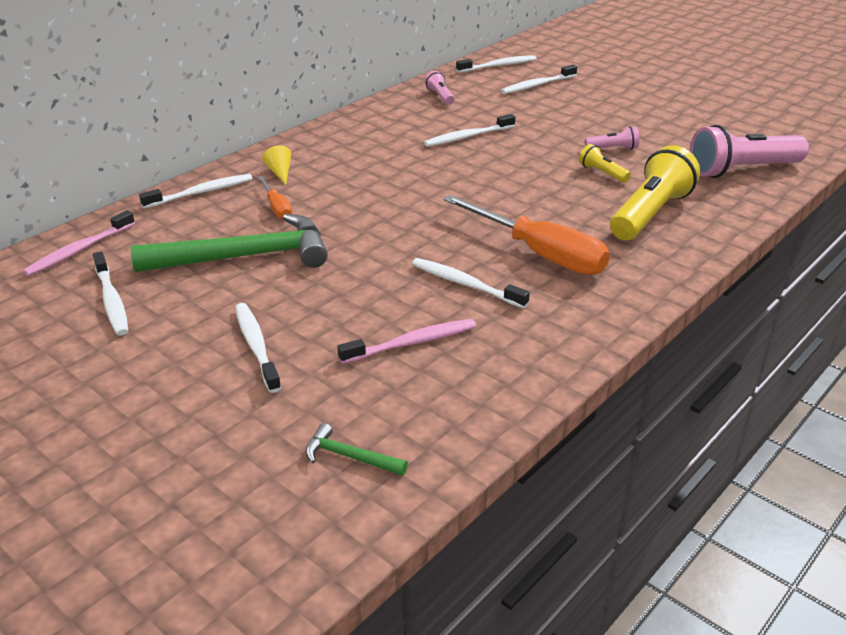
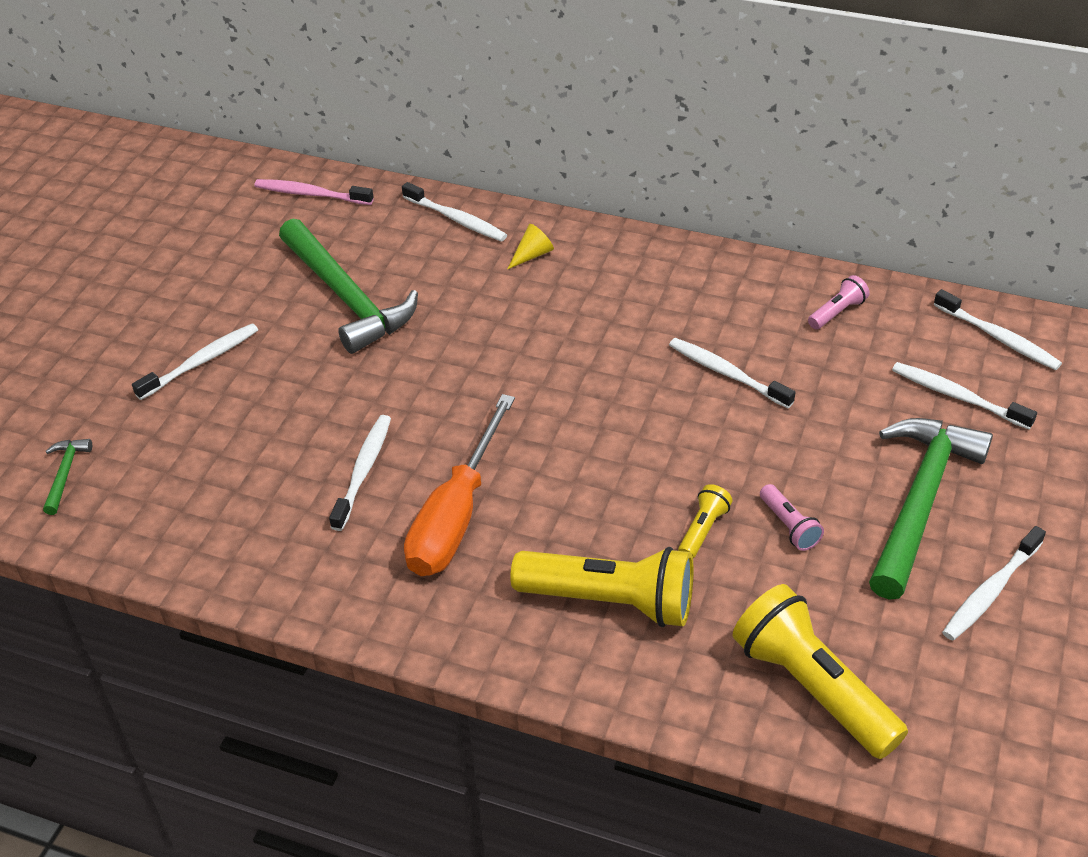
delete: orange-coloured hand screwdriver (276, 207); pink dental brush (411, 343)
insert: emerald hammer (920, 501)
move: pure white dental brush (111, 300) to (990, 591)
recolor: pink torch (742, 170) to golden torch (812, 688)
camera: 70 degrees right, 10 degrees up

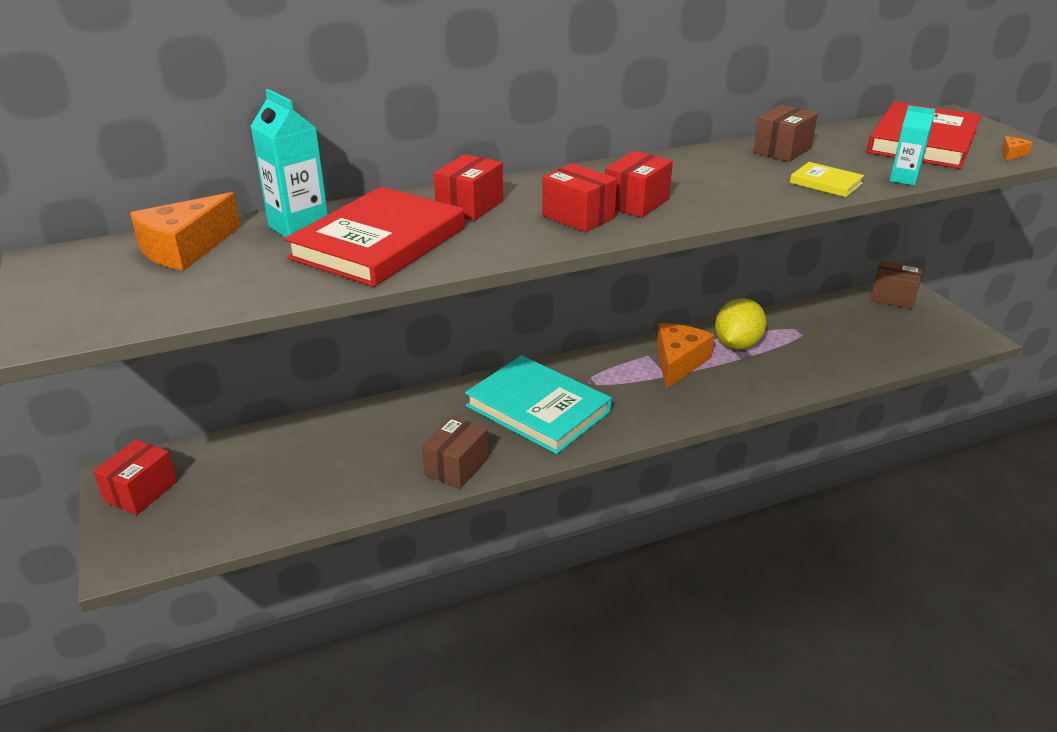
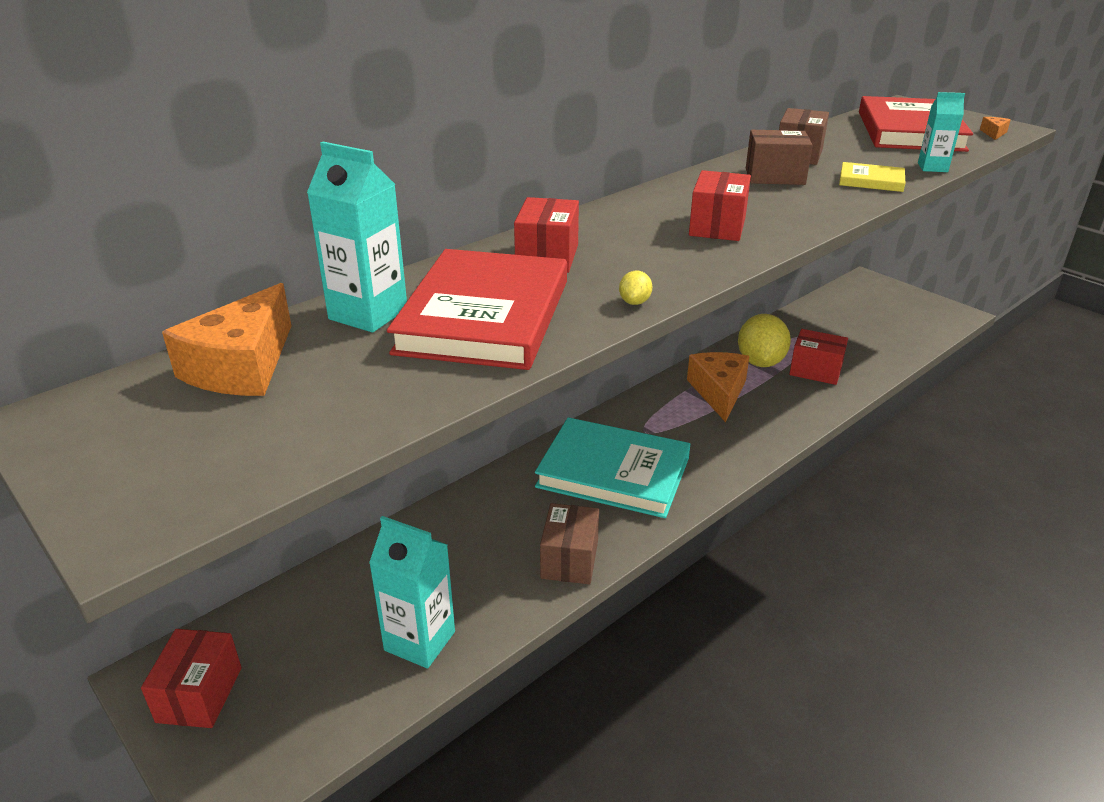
insert: aqua juice carton (419, 641); golden citrus fruit (634, 302)
move: dark brown parcel (892, 297) to (775, 176); red parcel (578, 216) to (815, 371)
camera: 20 degrees left, 0 degrees up

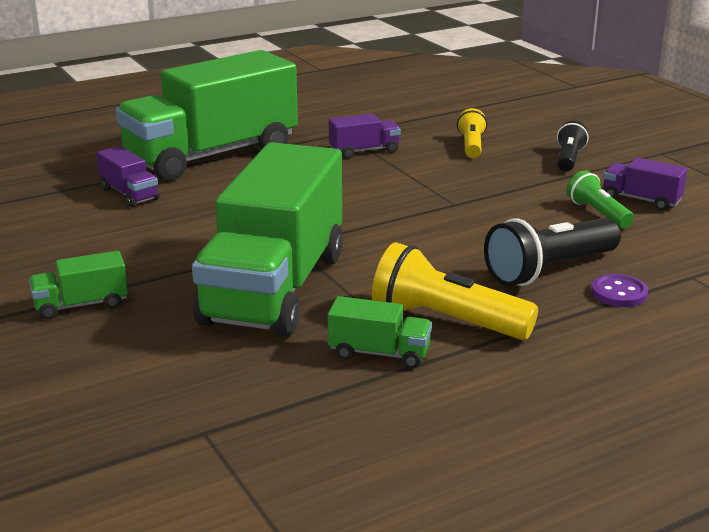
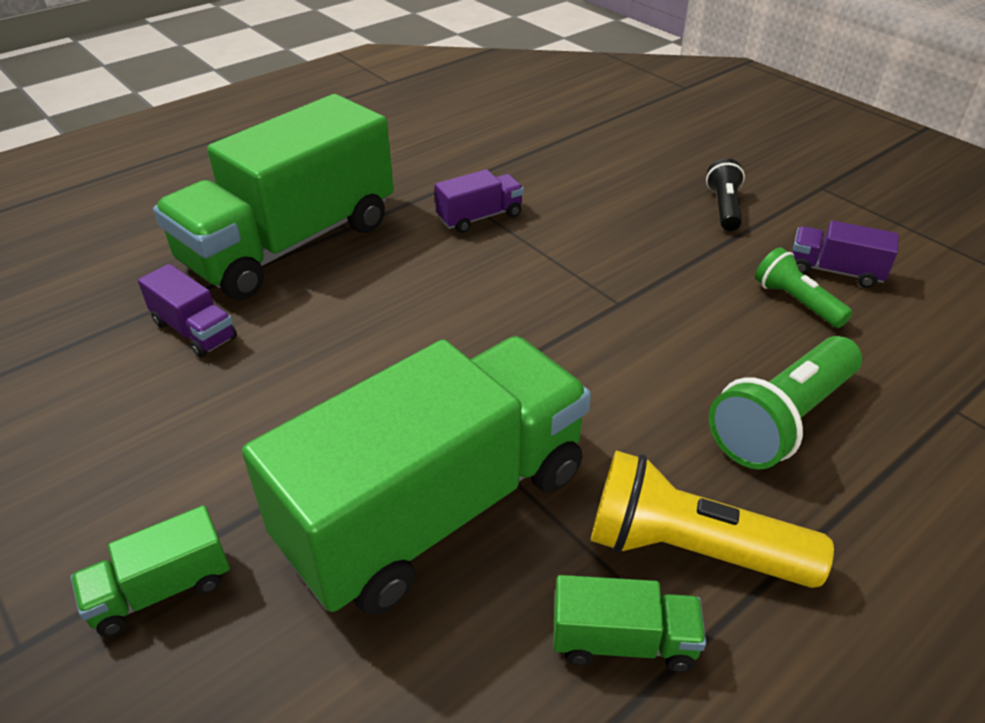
delete: golden torch (471, 146); royal purple sewing button (619, 293)
recolor: jet-black torch (549, 270) to emerald torch (782, 420)
rotate: emerald toy truck (275, 288) = (436, 508) 135 degrees counterclockwise
camera: 10 degrees left, 15 degrees up

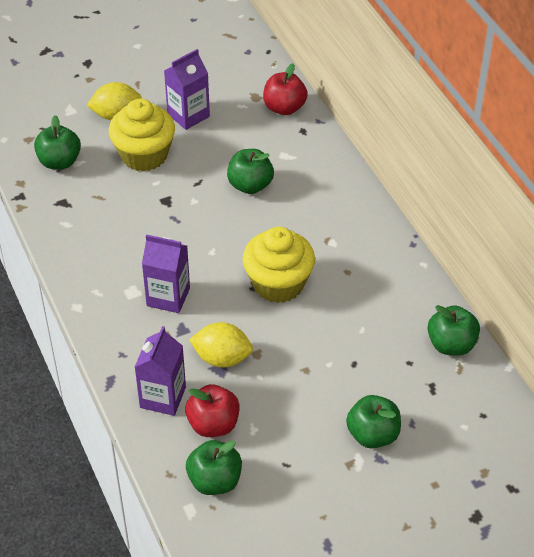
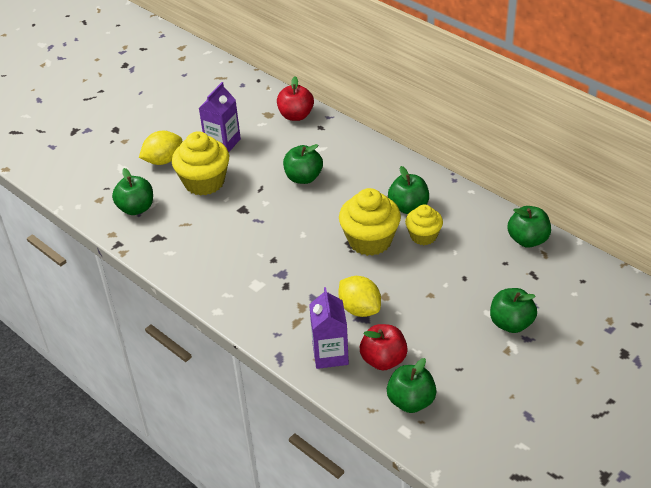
delete: royal purple juice carton (168, 297)
insert: emerald toy apple (408, 207); golden muffin (423, 236)
rotate: golden citrus fruit (222, 358) = (360, 309) 60 degrees clockwise
camera: 20 degrees left, 5 degrees down

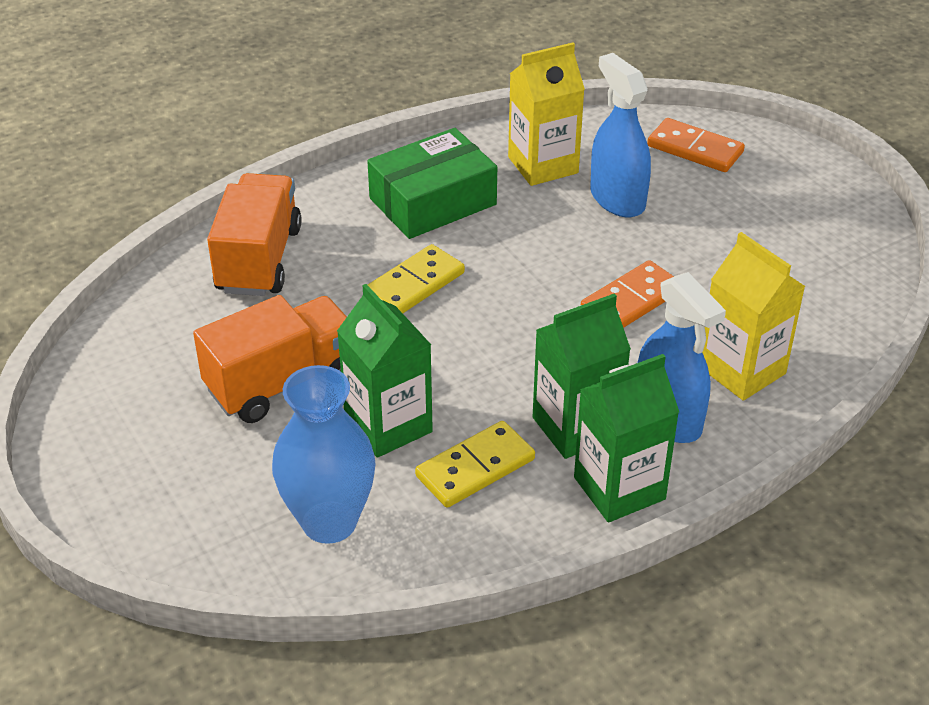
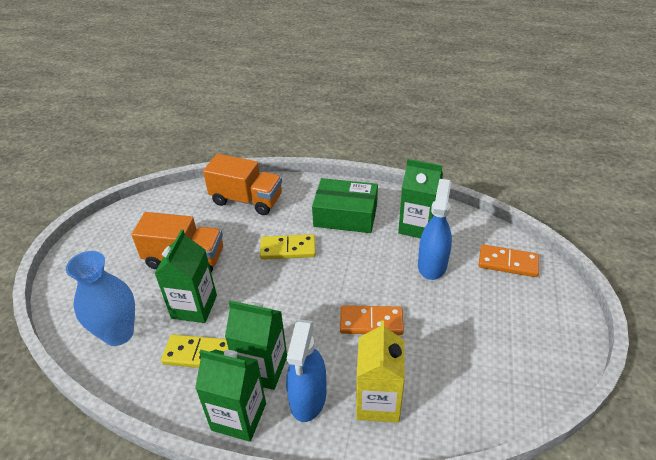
recolor: golden juice carton (543, 165) to emerald juice carton (417, 226)
rotate: orange-coloured toy truck (259, 259) = (247, 200) 60 degrees clockwise; orange-coloured domino tile (695, 149) = (508, 263) 60 degrees counterclockwise
camera: 45 degrees right, 0 degrees up

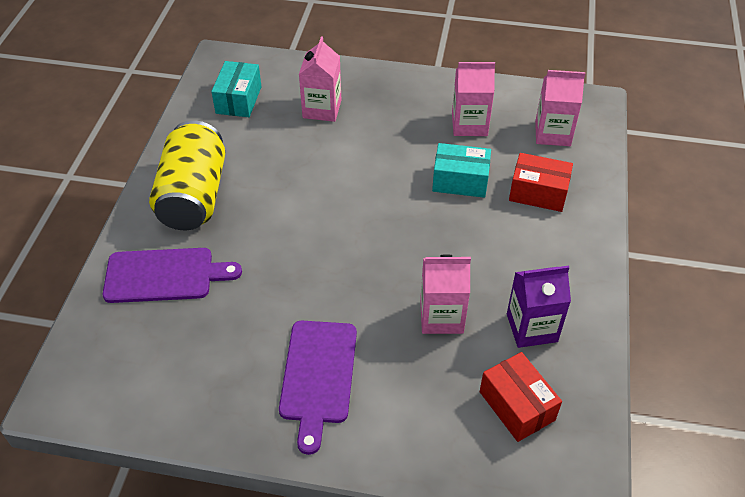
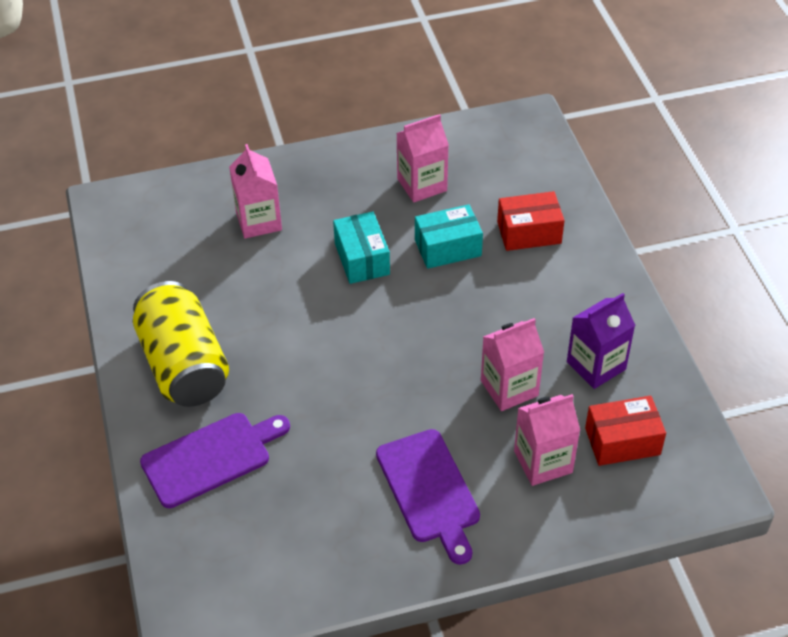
move: aqua parcel (238, 100) to (362, 259); pink juice carton (552, 133) to (543, 462)
rotate: red parcel (516, 406) = (622, 441) 45 degrees counterclockwise
camera: 25 degrees left, 0 degrees up

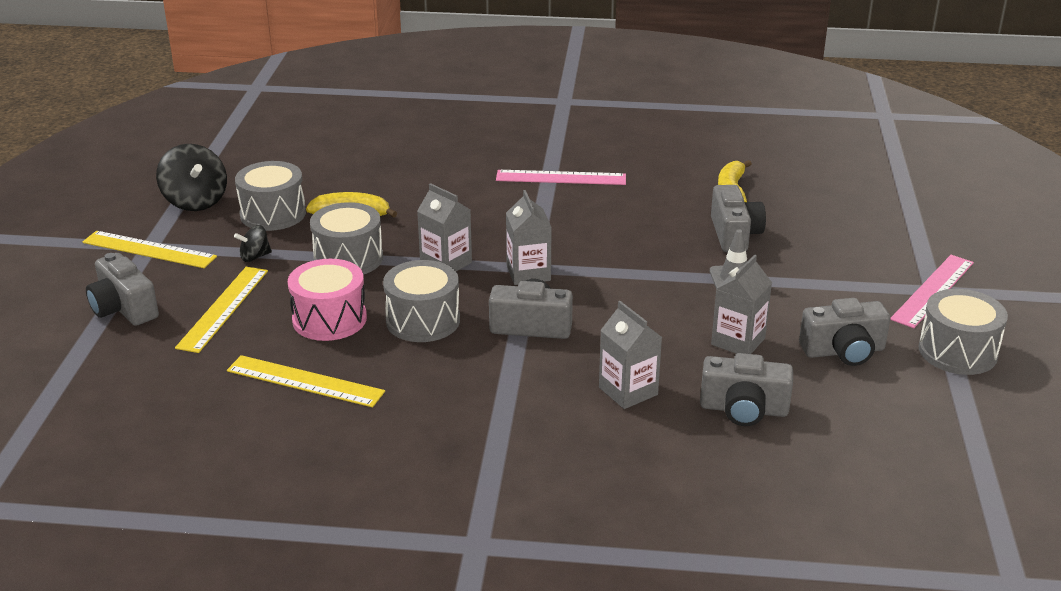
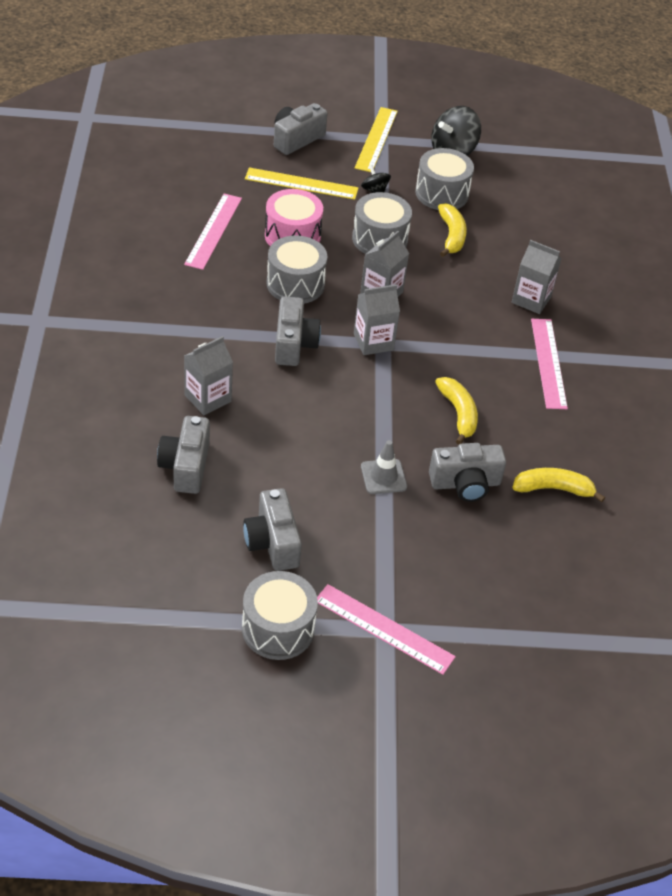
insert: golden toy banana (458, 414)
move: ash-grey juice carton (738, 341) to (531, 299)
recolor: golden ruler (305, 381) to pink ruler (213, 231)
camera: 80 degrees right, 15 degrees up

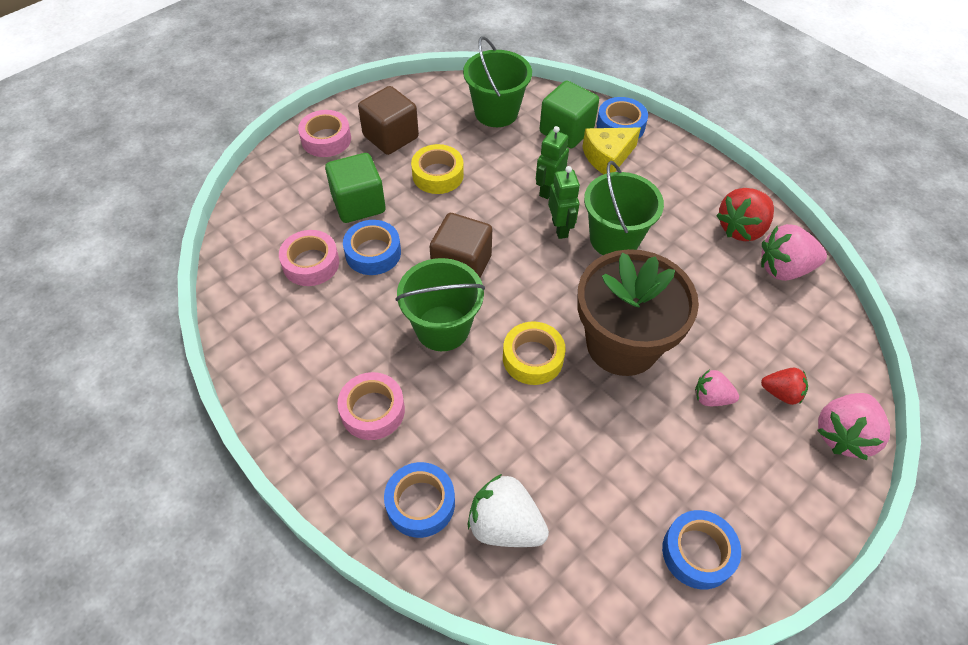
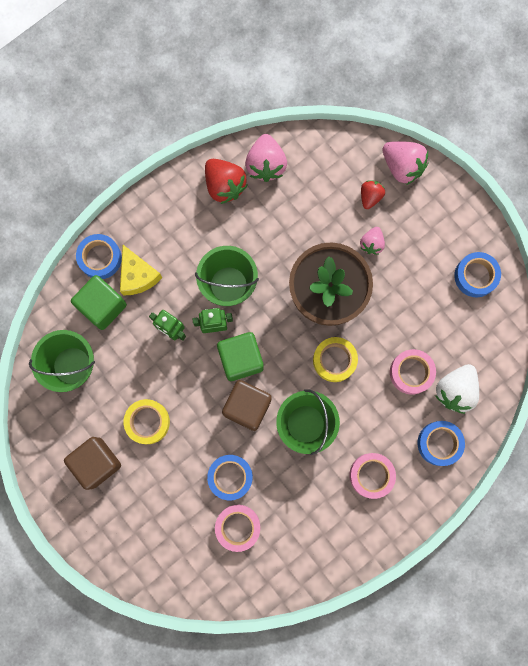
move: emerald block (358, 204) to (241, 359); pink roll of tape (326, 139) to (411, 372)
camera: 85 degrees left, 25 degrees up

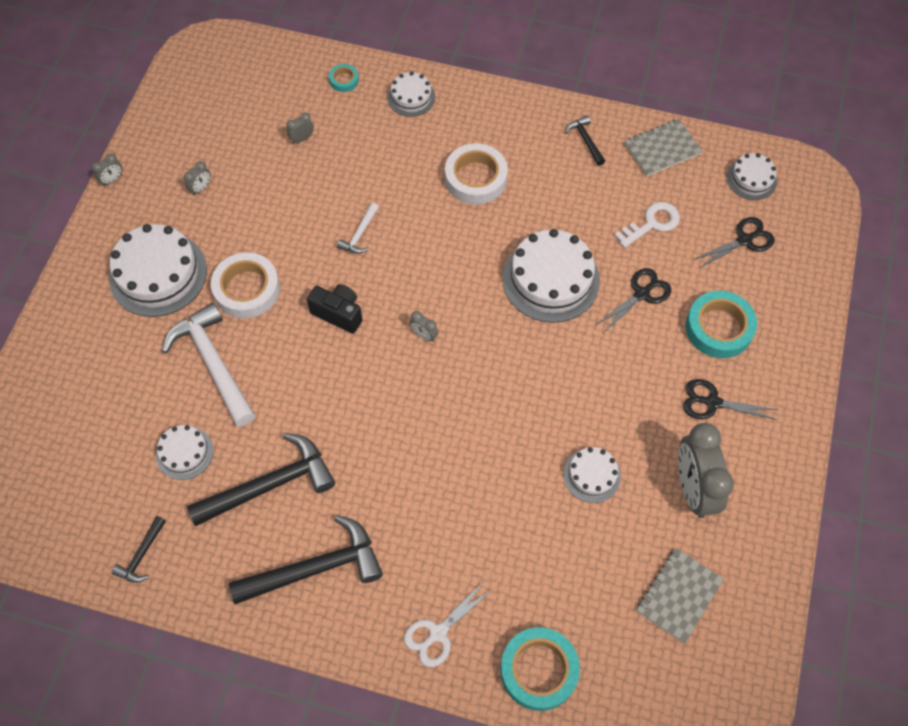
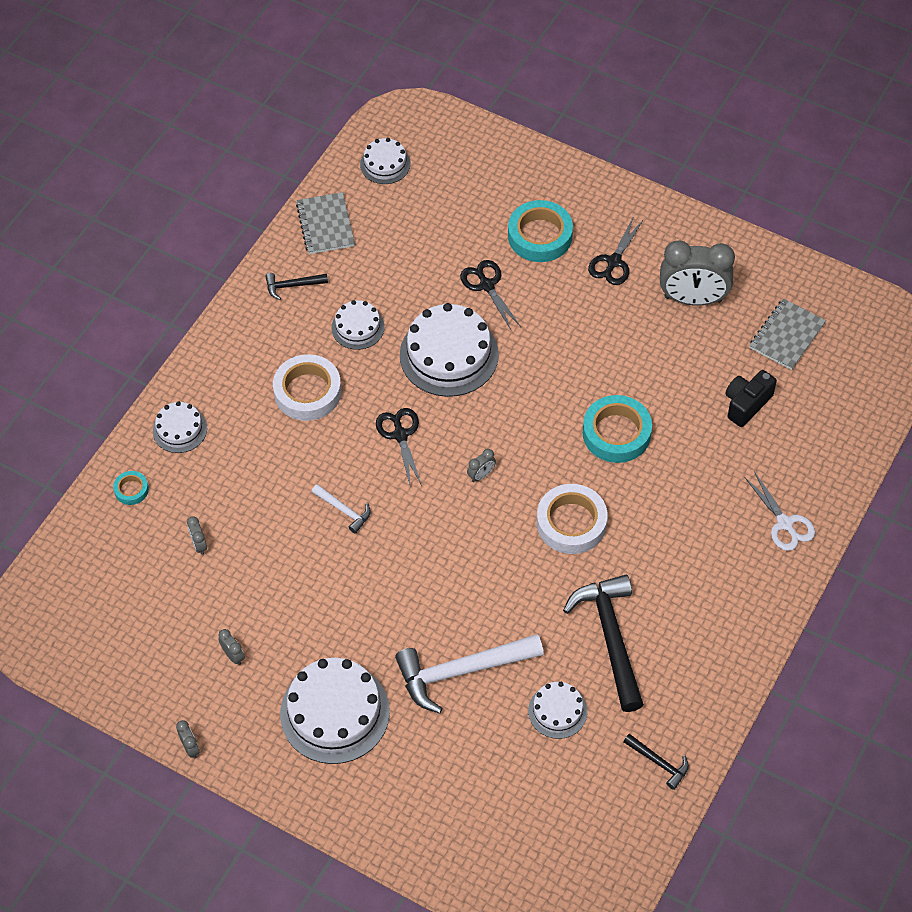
delete: jet-black hammer (315, 568); pure white key (652, 223)
move: pure white layer cake (592, 475) to (358, 327); jet-black scissors (744, 240) to (400, 435); pure white roll of tape (247, 289) to (571, 523); aqua roll of tape (539, 670) to (616, 433); jet-black camera (338, 313) to (746, 404)
rotate: ash-grey notebook (679, 596) = (787, 336) 75 degrees clockwise
camera: 75 degrees left, 5 degrees down

